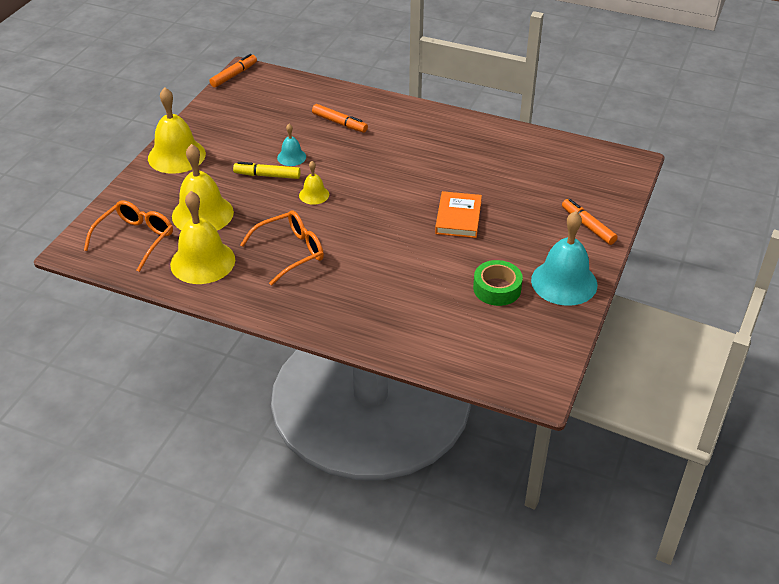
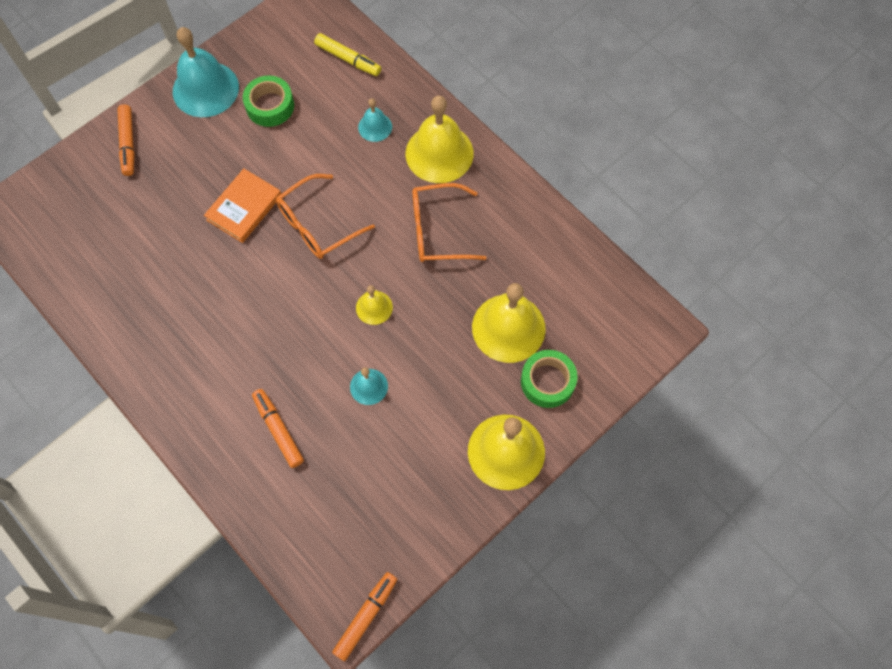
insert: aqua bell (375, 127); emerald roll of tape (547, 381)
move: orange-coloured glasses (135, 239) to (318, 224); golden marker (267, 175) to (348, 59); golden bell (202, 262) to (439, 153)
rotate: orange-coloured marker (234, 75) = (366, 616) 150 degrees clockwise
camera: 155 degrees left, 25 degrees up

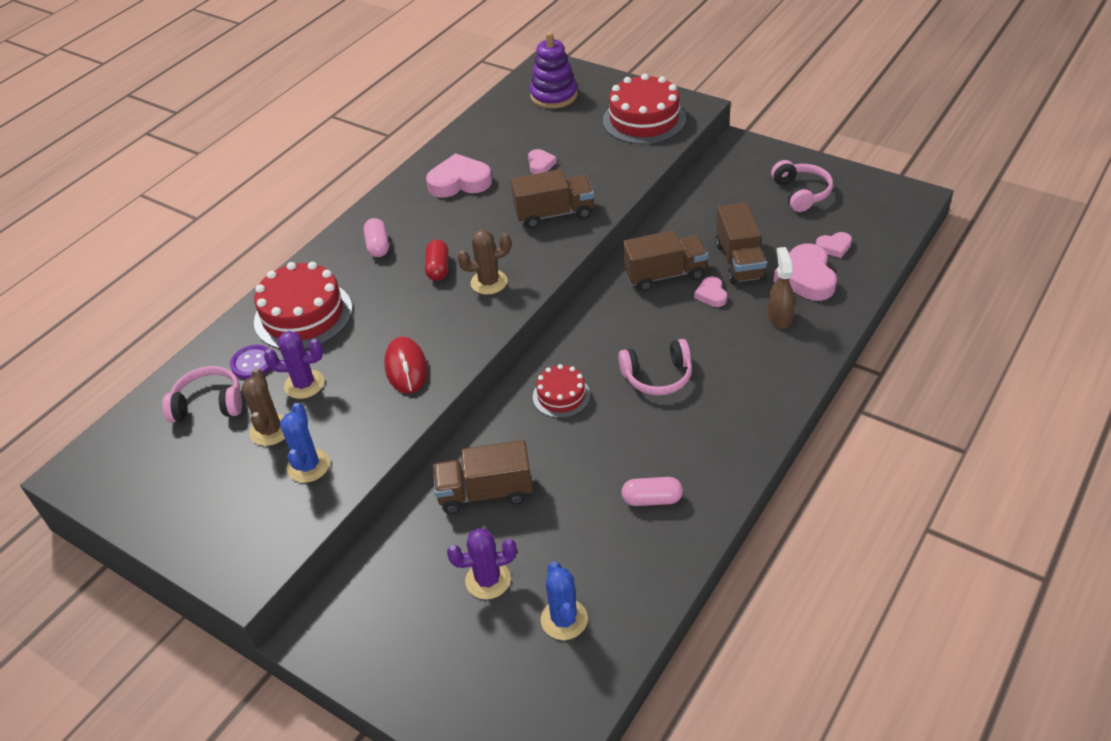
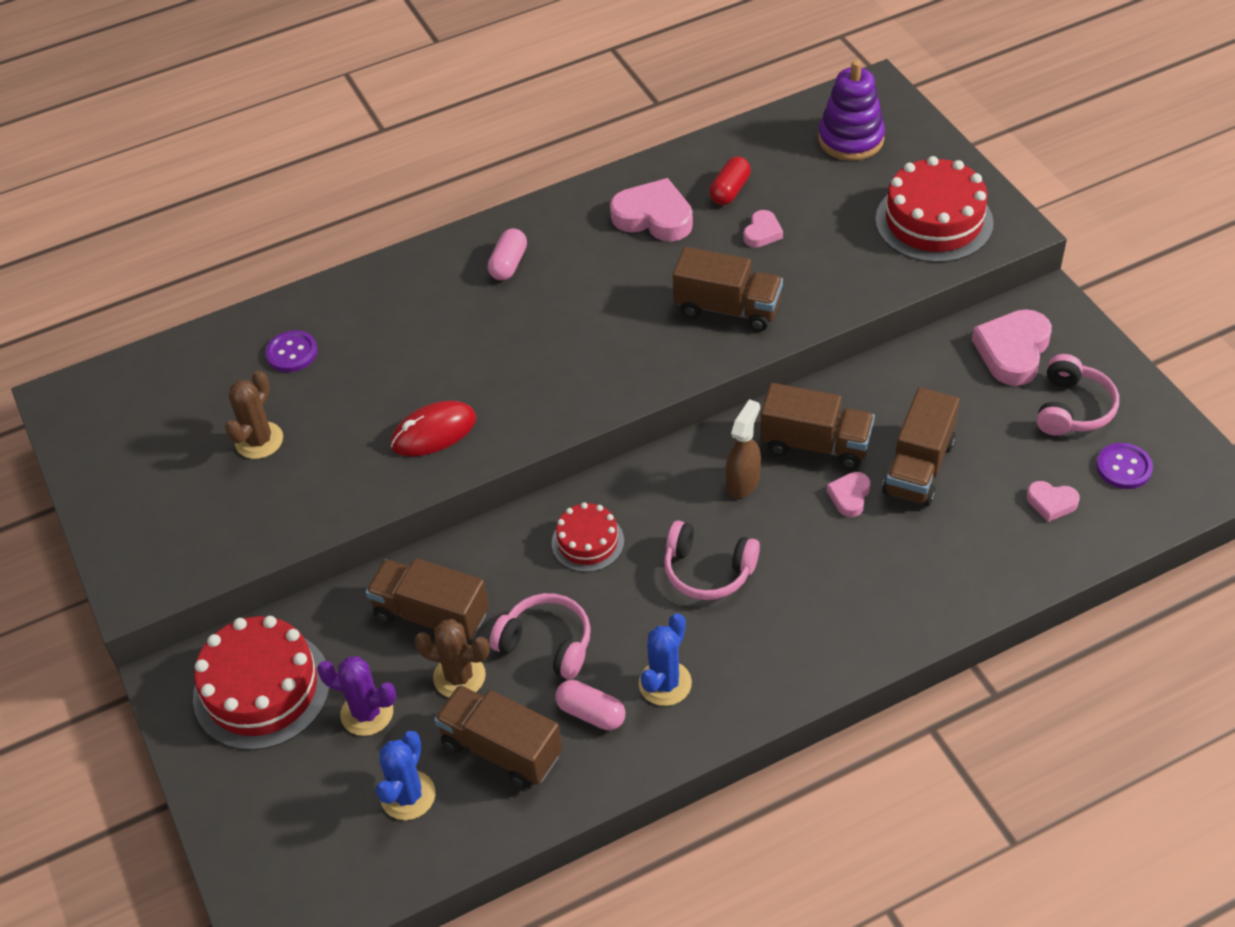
delete: royal purple saguaro cactus (304, 384)
insert: dark brown toy truck (501, 749); royal purple sewing button (1123, 467)
move: red layer cake (303, 315) to (262, 689); dark brown saguaro cactus (489, 282) to (459, 676); pink headset (209, 404) to (546, 643); royal blue saguaro cactus (308, 466) to (665, 683); red pill (438, 268) to (730, 190); dark brown sprayer (779, 317) to (743, 482); pink heart shape (806, 277) to (1013, 351)
rotate: red computer mouse (406, 368) = (434, 432) 45 degrees clockwise
camera: 30 degrees right, 5 degrees up

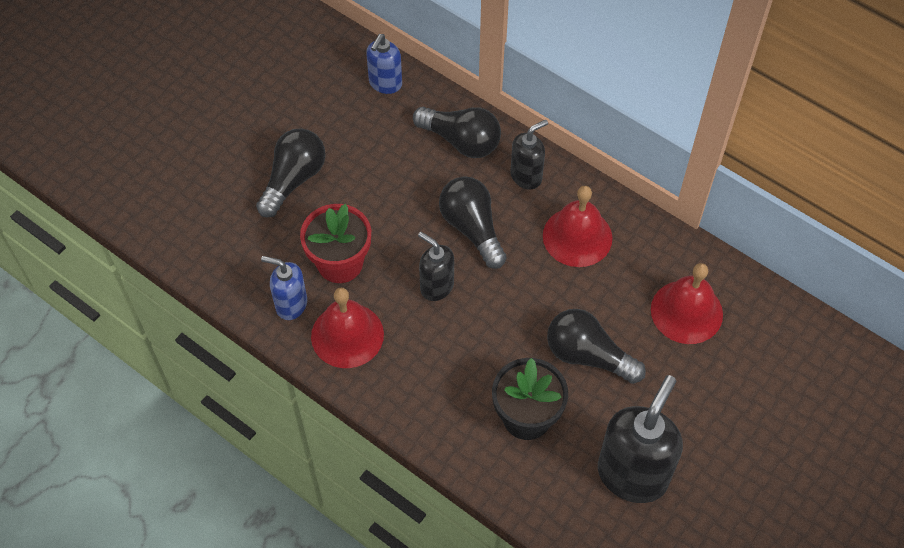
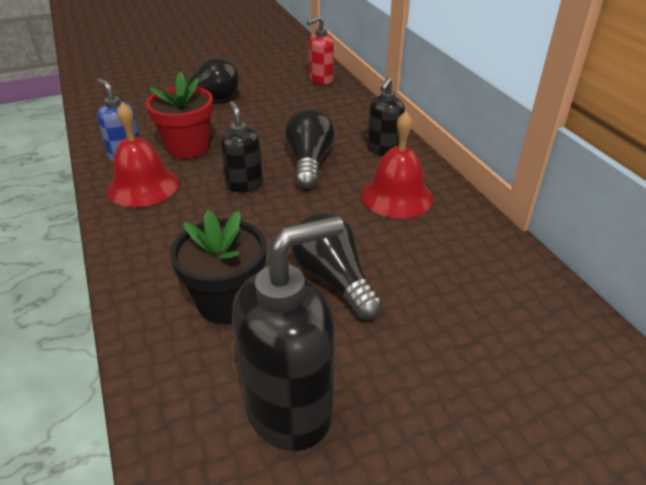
delete: jet-black light bulb (461, 141); red bell (686, 311)
recolor: royal blue soap dispenser (385, 84) to red soap dispenser (321, 80)
rotate: jet-black soap dispenser (526, 176) = (383, 149) 120 degrees clockwise
camera: 30 degrees right, 20 degrees down

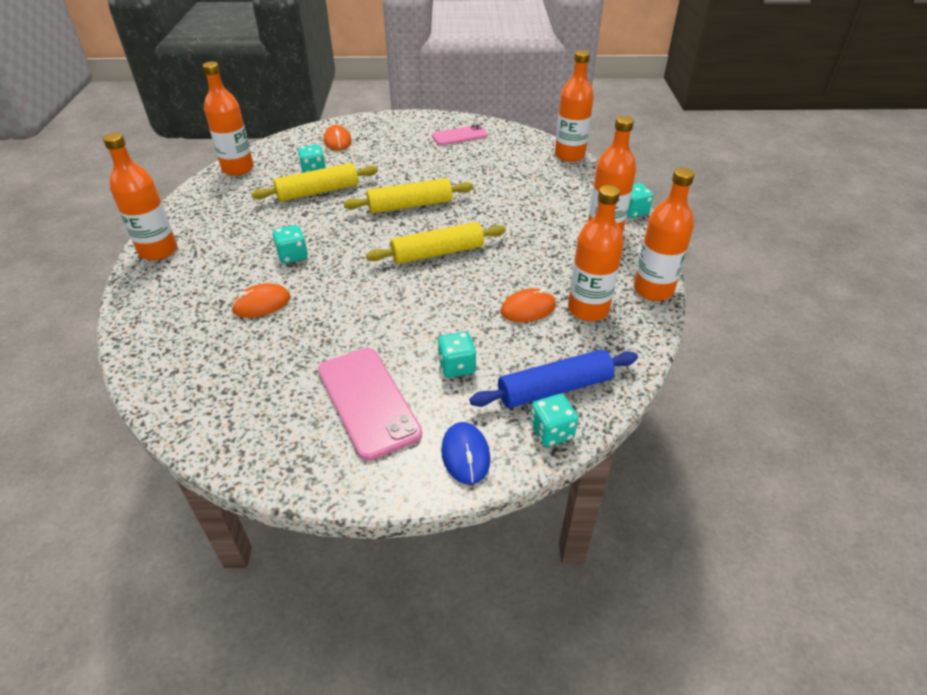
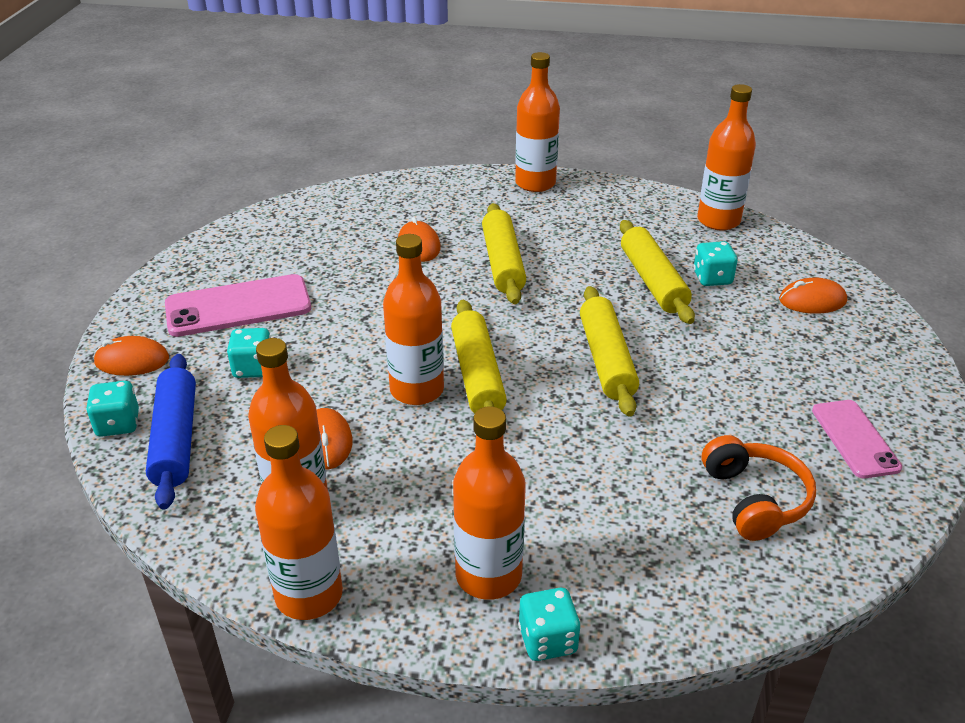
insert: orange-coloured headset (755, 499)
move: orange-coloured drink bottle (569, 155) to (417, 390)
replace: aqua dice (292, 256) to golden rolling pin (503, 263)
recolor: royal blue computer mouse (465, 455) to orange-coloured computer mouse (132, 360)
camera: 100 degrees right, 5 degrees down

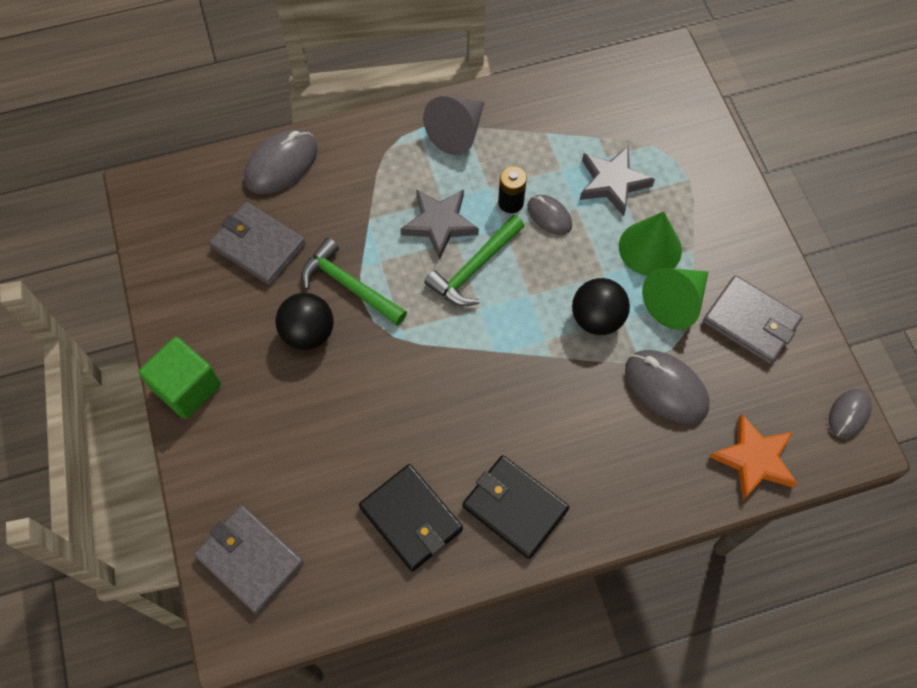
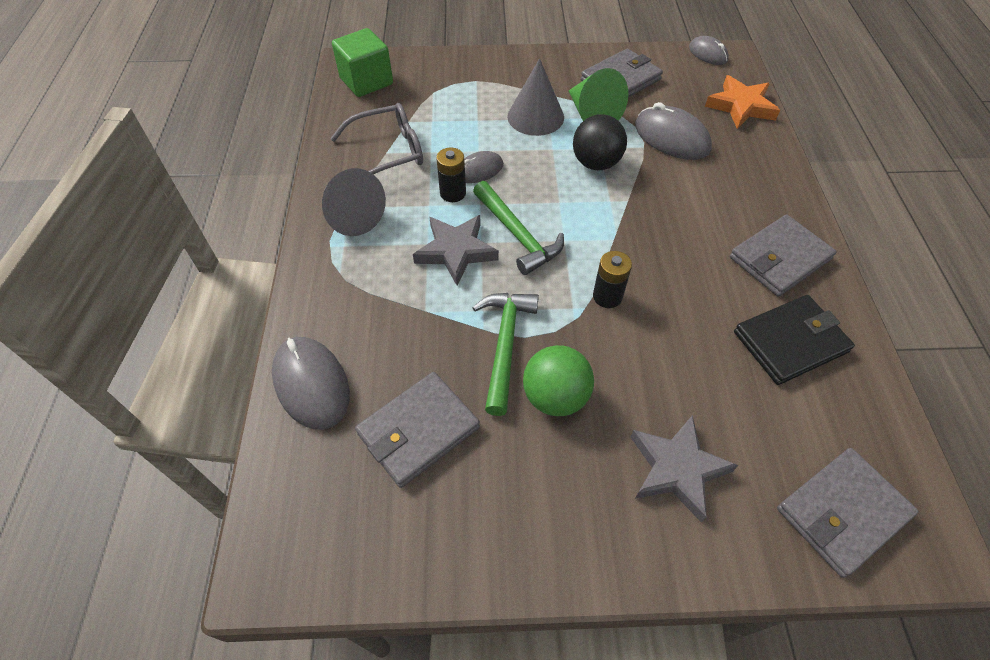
insert: ash-grey glasses (387, 153); jet-black AA battery (607, 296)
move: emerald block (187, 387) to (366, 81); ash-grey star (612, 182) to (677, 469)
recolor: emerald cone (650, 248) to ash-grey cone (535, 117); jet-black ball (308, 333) to emerald ball (555, 397); jet-black card wallet (514, 508) to ash-grey card wallet (779, 259)
rotate: emerald hammer (349, 285) = (505, 345) 135 degrees clockwise; ash-grey computer mouse (666, 388) = (671, 138) 75 degrees clockwise
camera: 75 degrees left, 10 degrees down

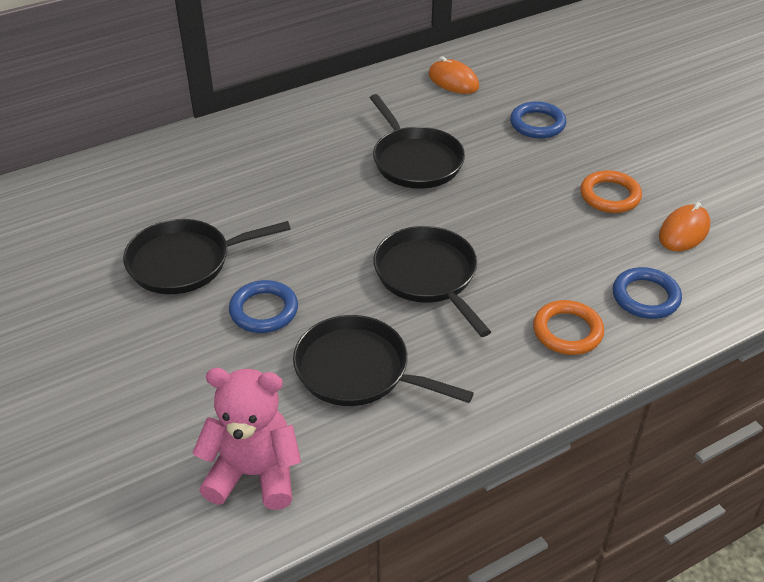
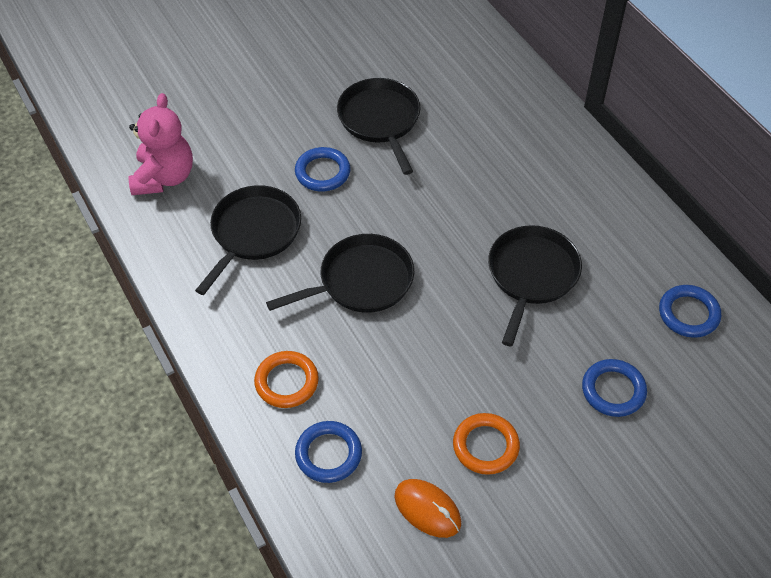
replace: orange-coloured computer mouse (453, 81) to royal blue hoop (688, 314)
rotate: jet-black pan (415, 161) = (531, 275) 135 degrees clockwise
camera: 90 degrees right, 10 degrees up

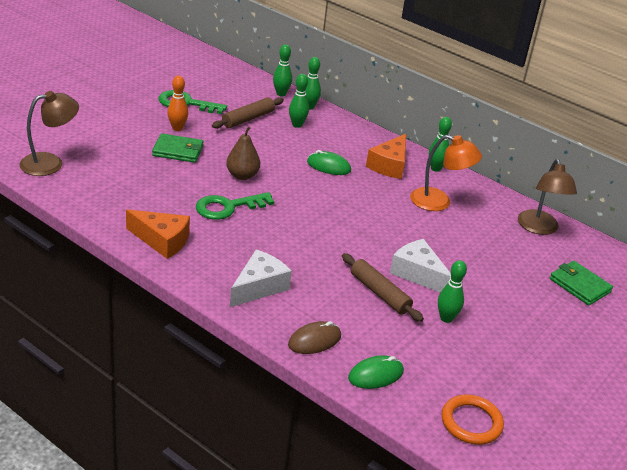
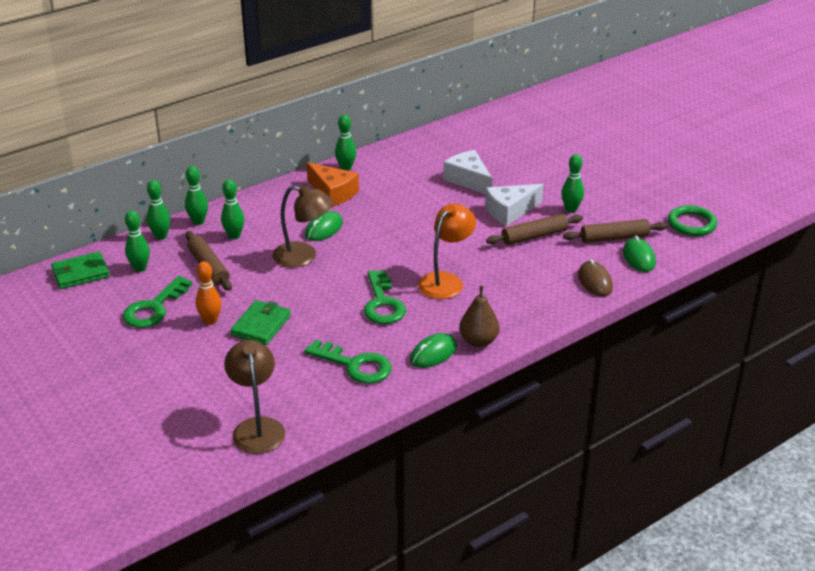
insert: emerald bowling pin (140, 268); emerald key (355, 365); dark brown rolling pin (614, 238)
move: emerald card wallet (579, 285) to (80, 273); dark brown lamp (539, 228) to (304, 257); orange-coloured lamp (439, 202) to (446, 281); pure white piece of cheese (259, 287) to (468, 180); dark brown toy pear (242, 175) to (478, 341)
replace: orange-coloured piece of cheese (162, 241) to emerald computer mouse (433, 353)
recolor: orange-coloured hoop (471, 422) to emerald hoop (691, 224)
camera: 70 degrees left, 0 degrees up

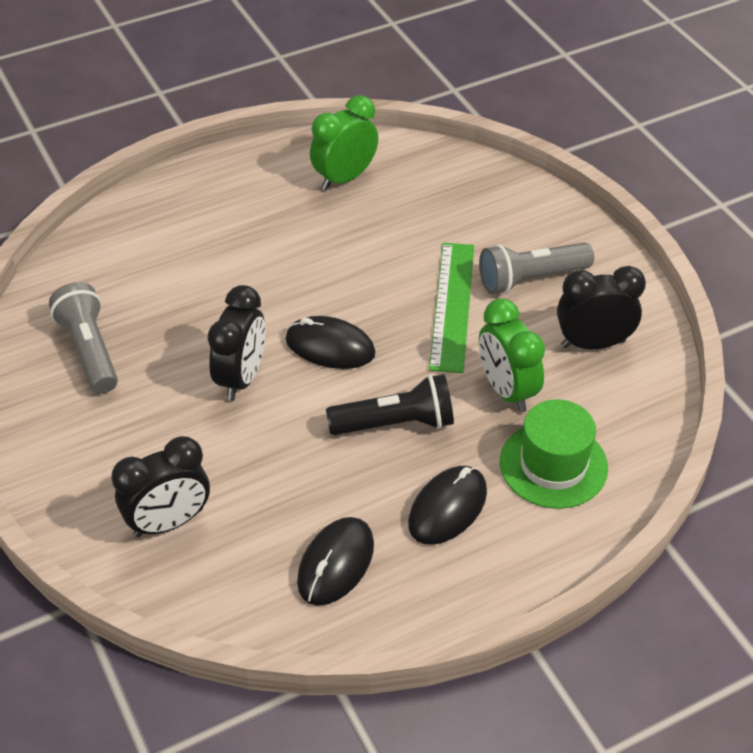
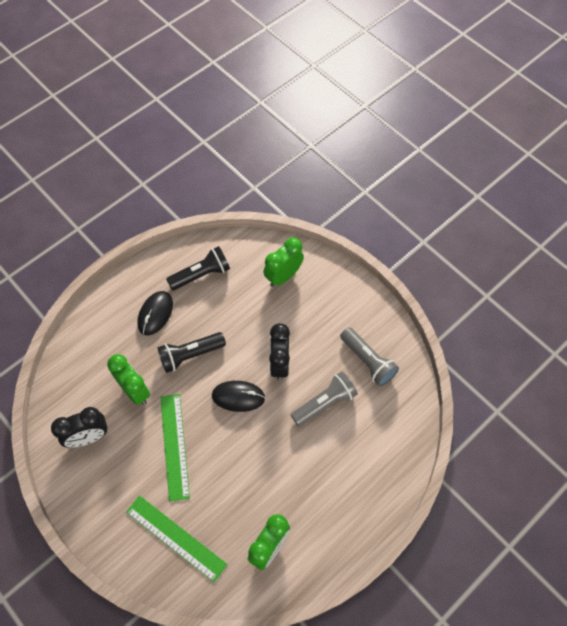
delete: emerald hat (553, 465)
insert: emerald ruler (175, 538)
move: ash-grey torch (531, 279) to (324, 403)
replace: jet-black computer mouse (336, 563) to jet-black torch (201, 275)
recolor: jet-black alarm clock (169, 522) to emerald alarm clock (283, 276)
camera: 165 degrees right, 15 degrees up

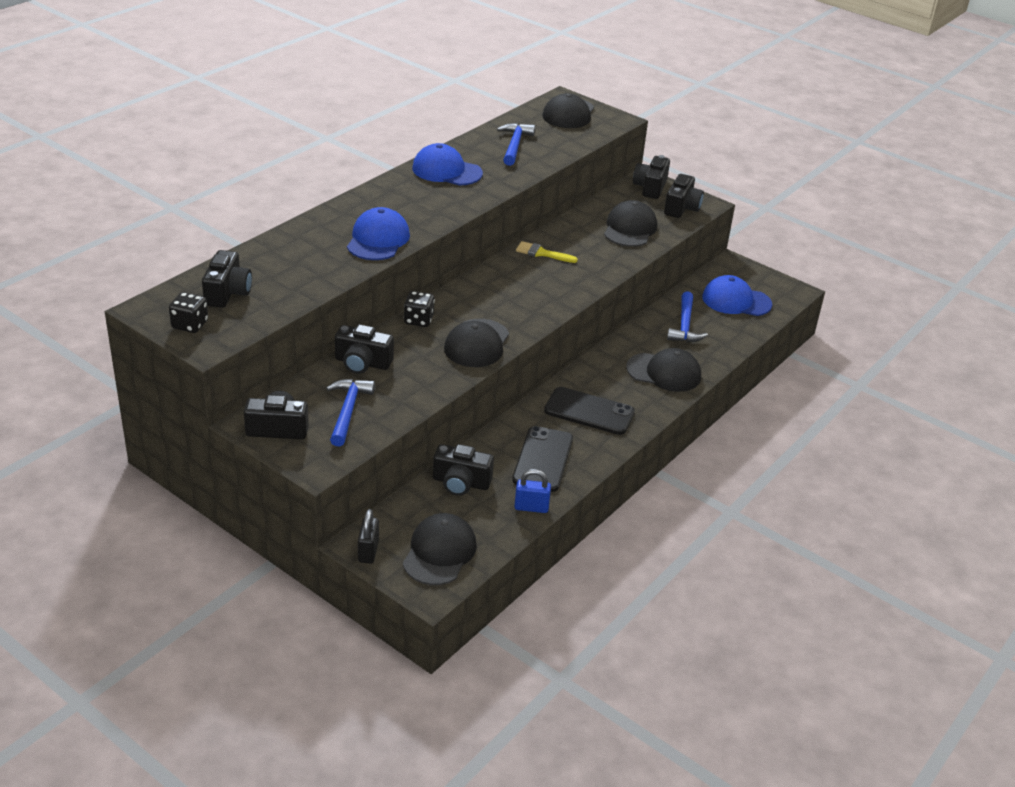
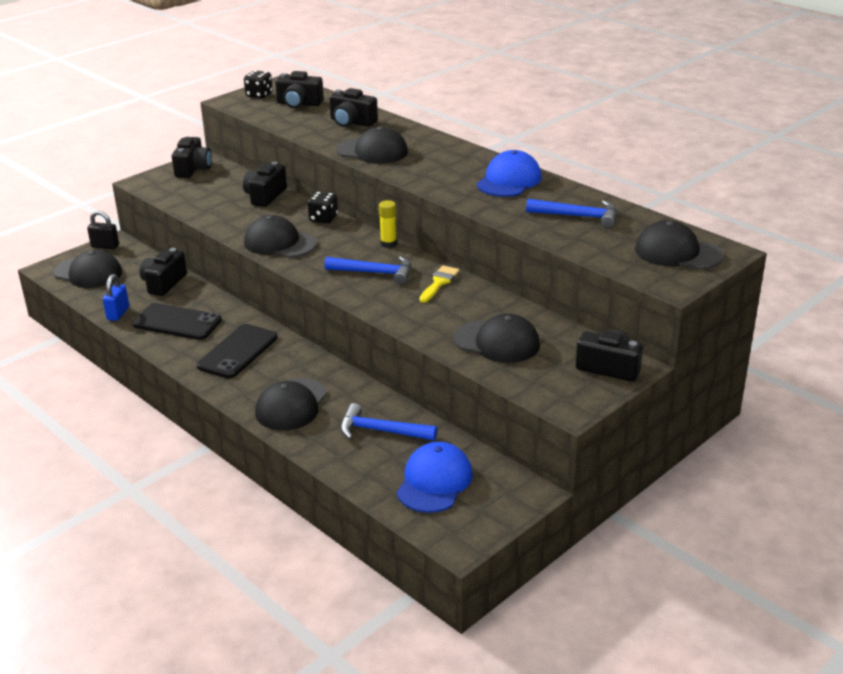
insert: golden glue stick (388, 244)
move: royal blue hammer (348, 411) to (374, 273); jet-black camera (681, 208) to (352, 122)
recolor: royal blue peaked cap (378, 239) to jet-black peaked cap (372, 151)
camera: 100 degrees right, 5 degrees down

